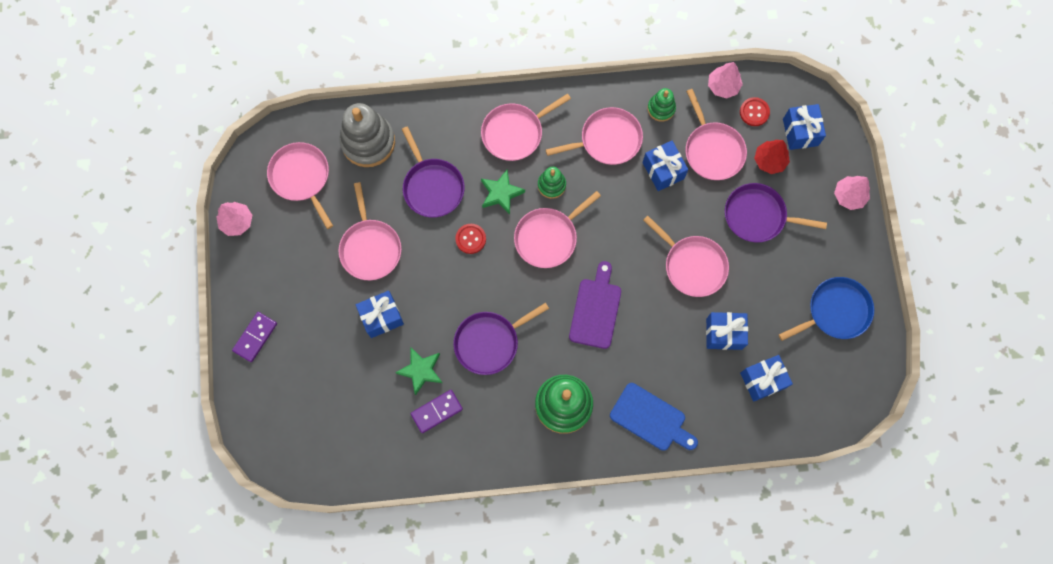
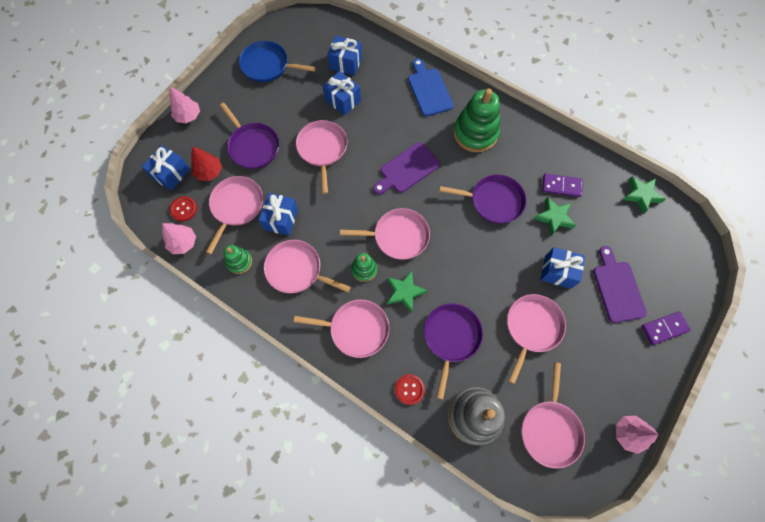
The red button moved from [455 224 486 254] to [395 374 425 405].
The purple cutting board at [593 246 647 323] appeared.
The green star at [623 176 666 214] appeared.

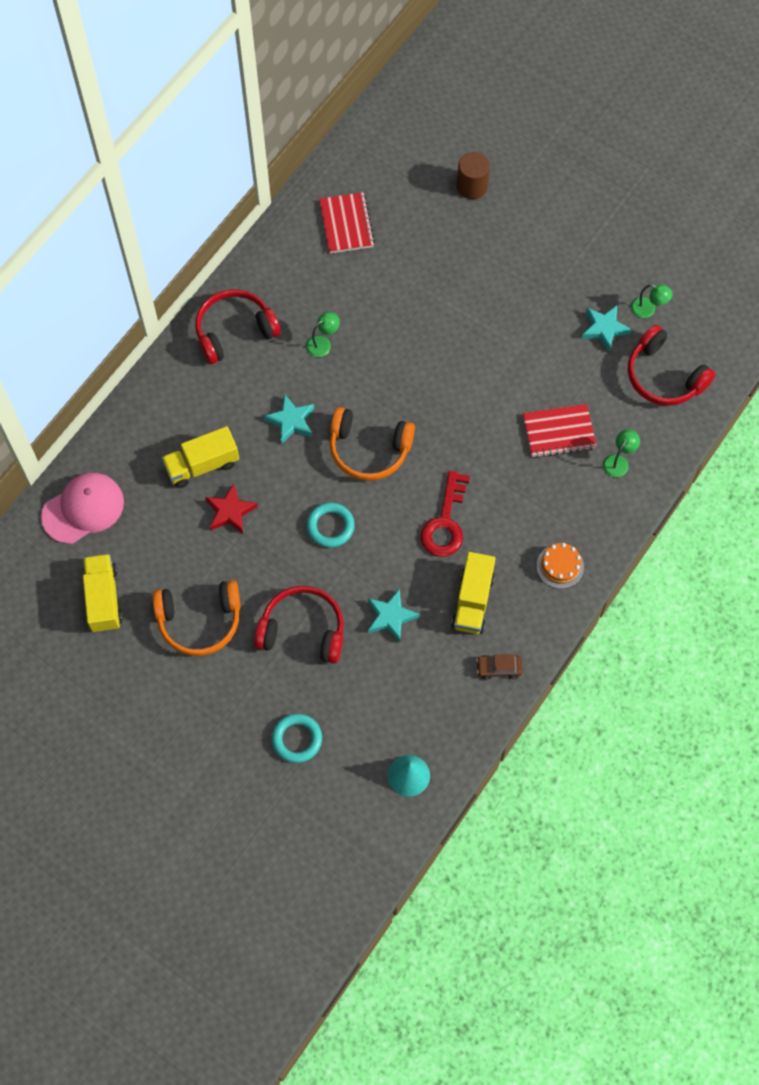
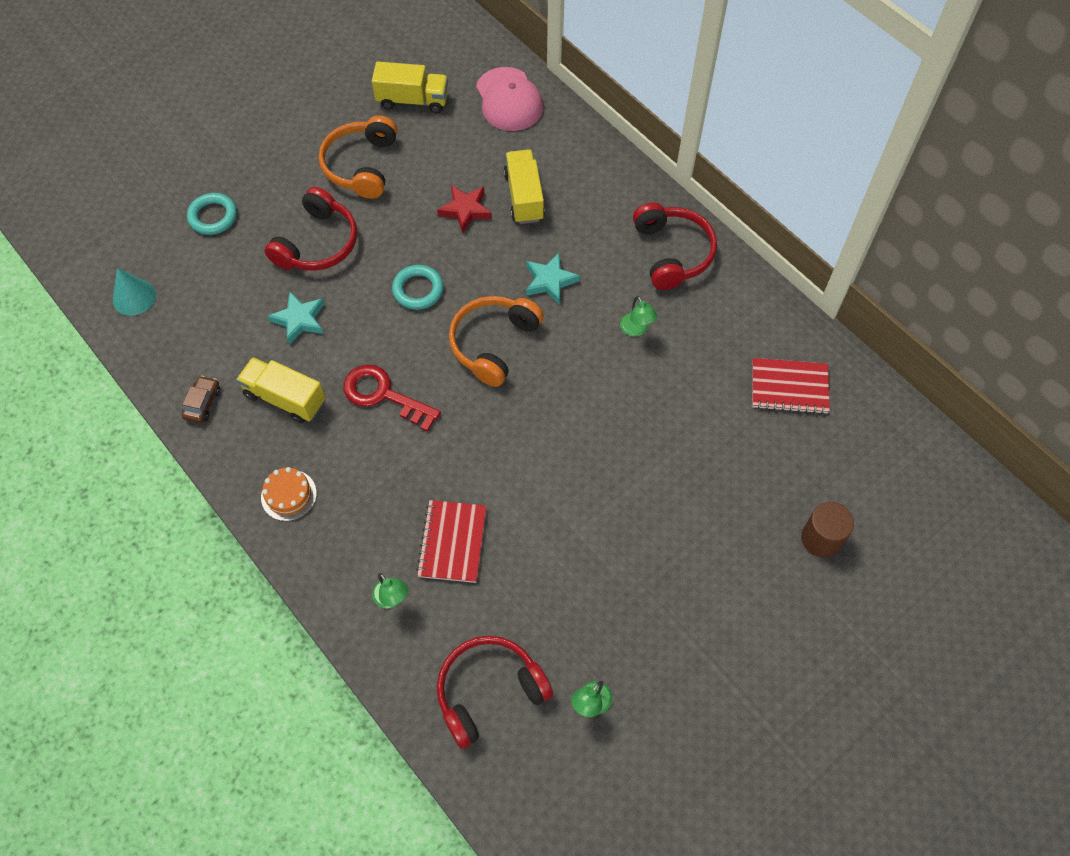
The turquoise star at [581 305 632 352] disappeared.

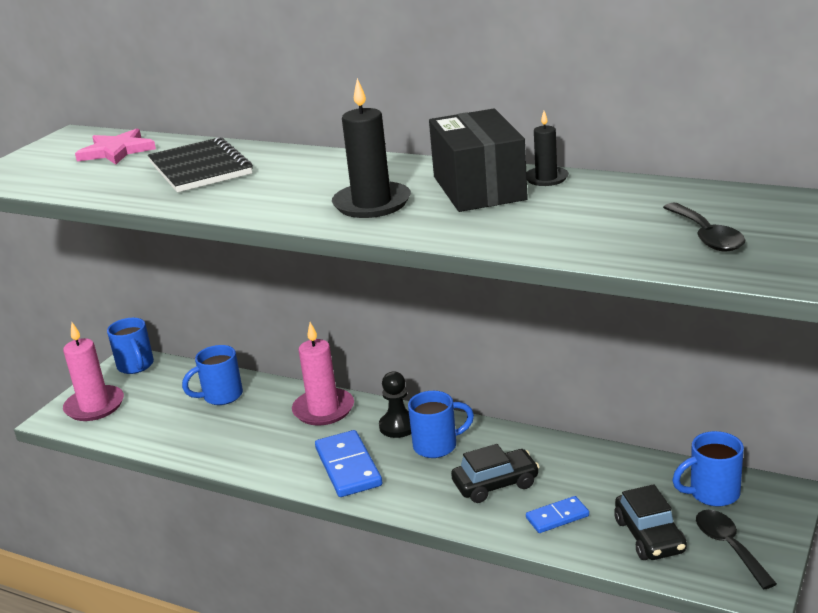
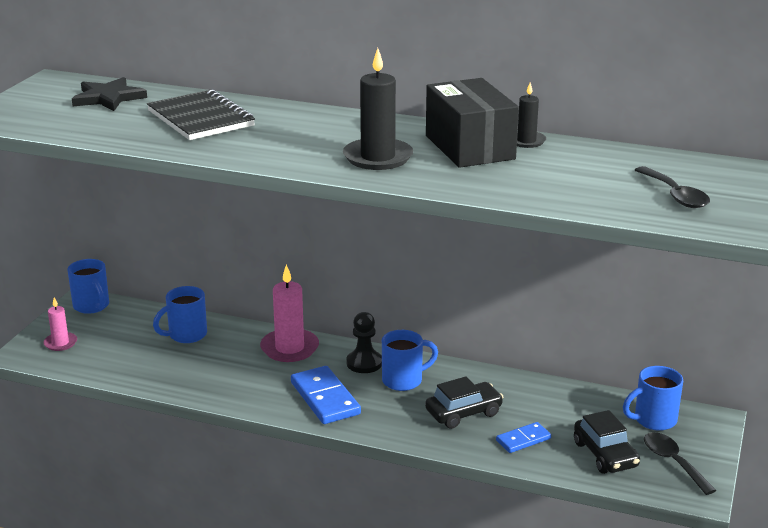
The pink candle at [63 322 124 421] changed to 0.57 times the size.
The pink star at [75 129 156 165] became the black star at [72 77 147 111].

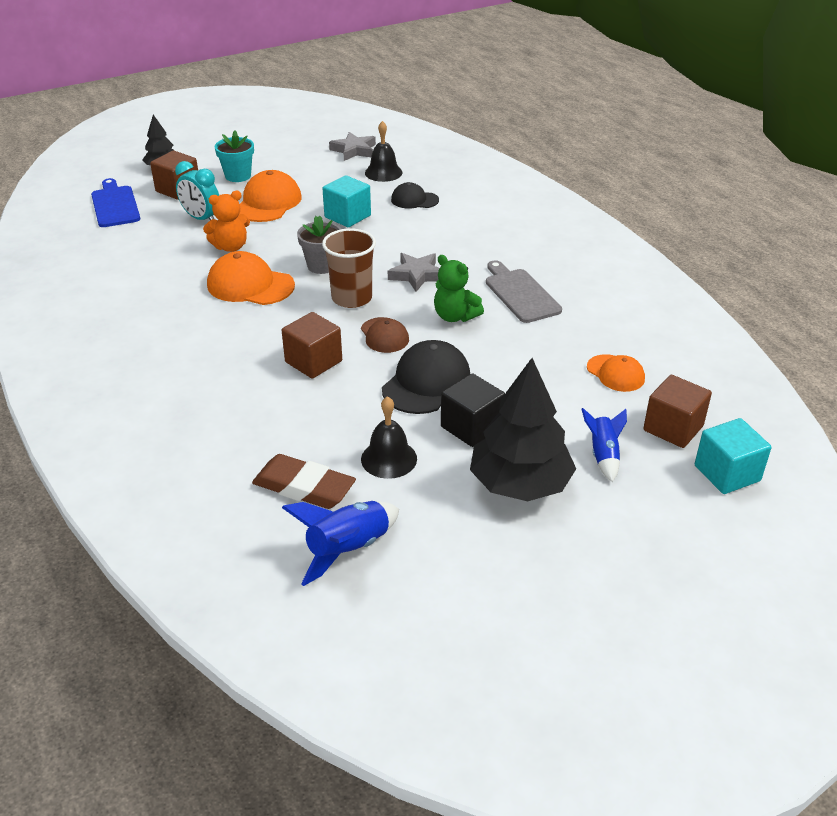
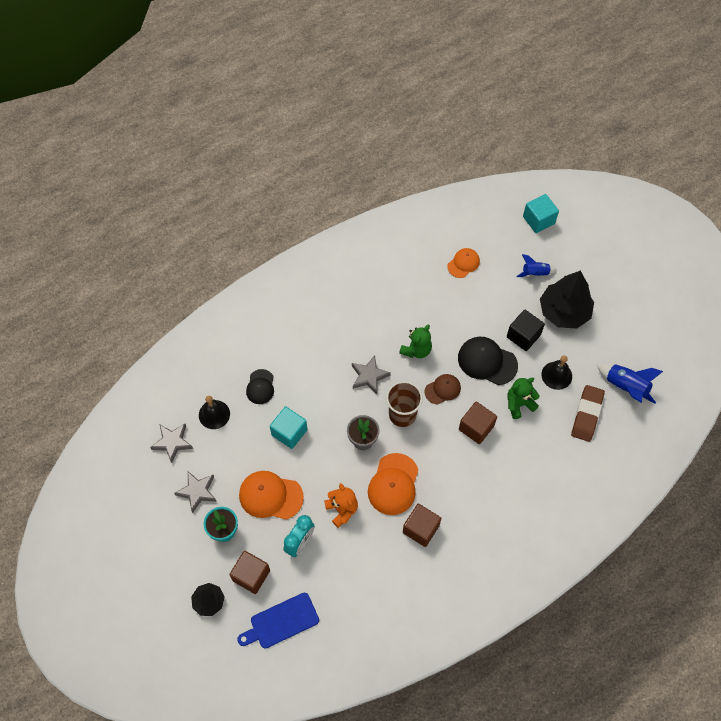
The grey cutting board at [486 260 562 323] disappeared.
The brown cube moved from [643 375 712 448] to [403 504 441 547].
The grey star at [174 471 217 513] appeared.
The green teddy bear at [508 378 540 419] appeared.

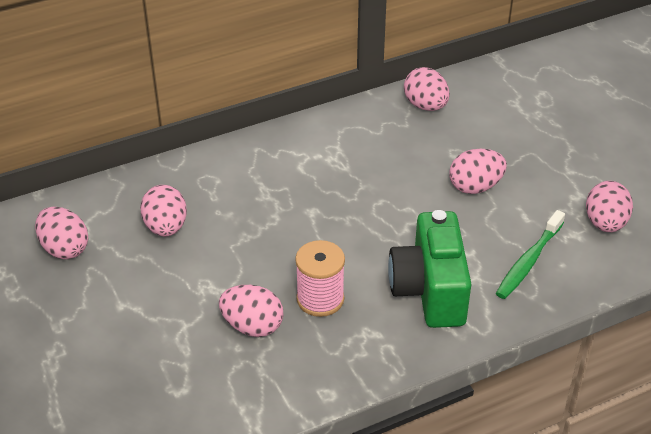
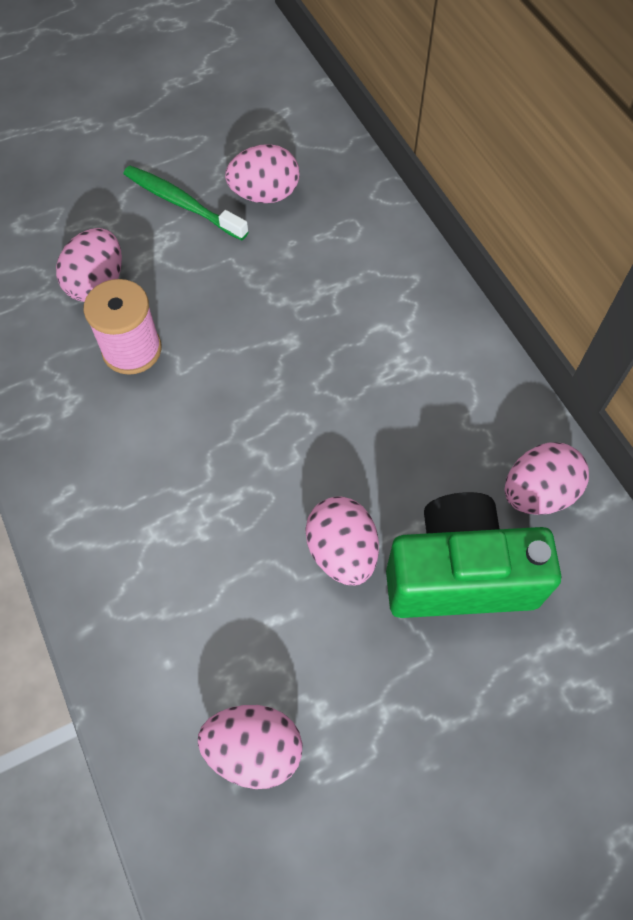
The pink egg at [35 207 88 259] disappeared.
The green camera moved from [388 210 471 328] to [386 492 561 618].
The green toothbrush moved from [496 210 565 299] to [124 166 249 241].

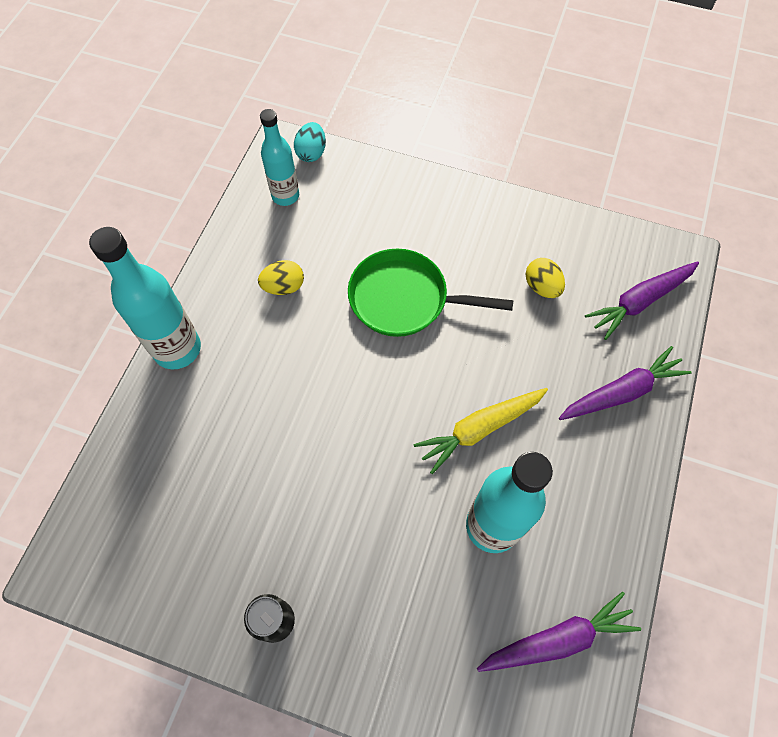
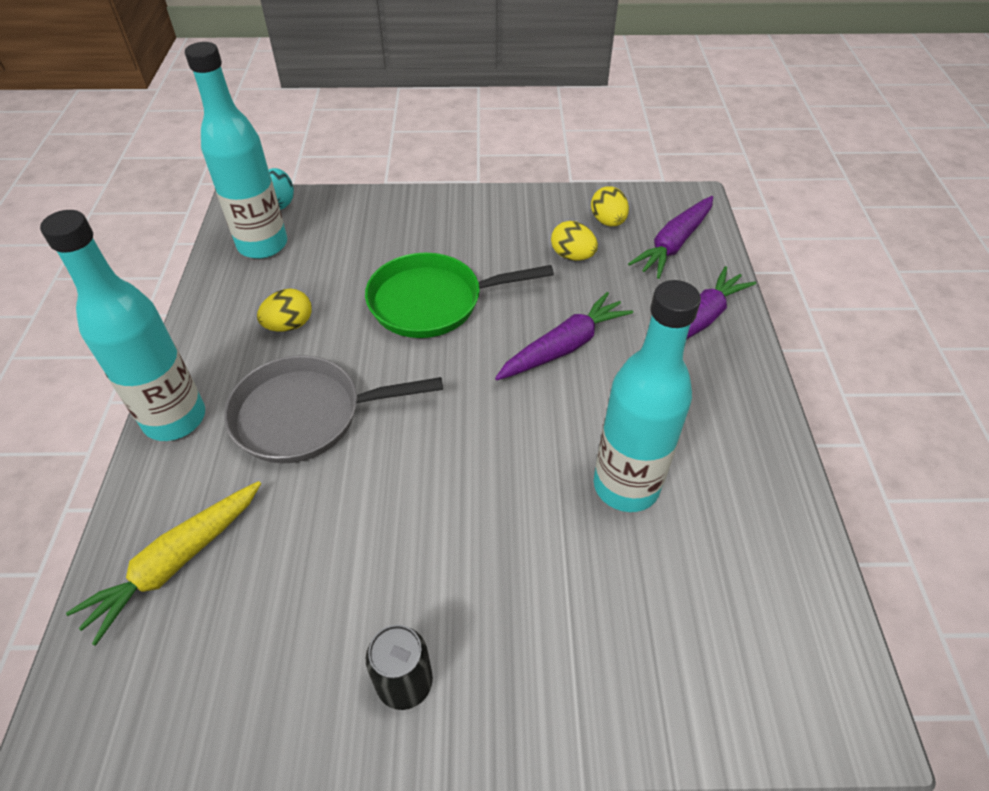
The turquoise bottle at [260 109 299 206] changed to 1.56 times the size.
The yellow carrot moved from [414 388 548 474] to [66 481 261 646].
The purple carrot moved from [477 592 641 672] to [495 292 633 380].
The grey pan at [224 355 443 463] appeared.
The yellow egg at [591 186 629 226] appeared.

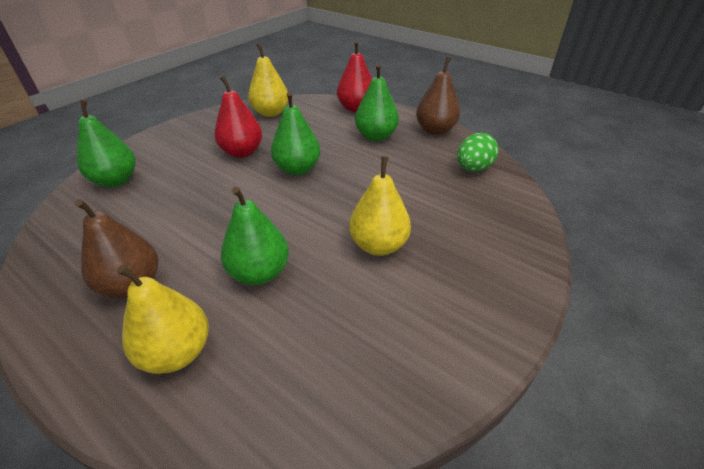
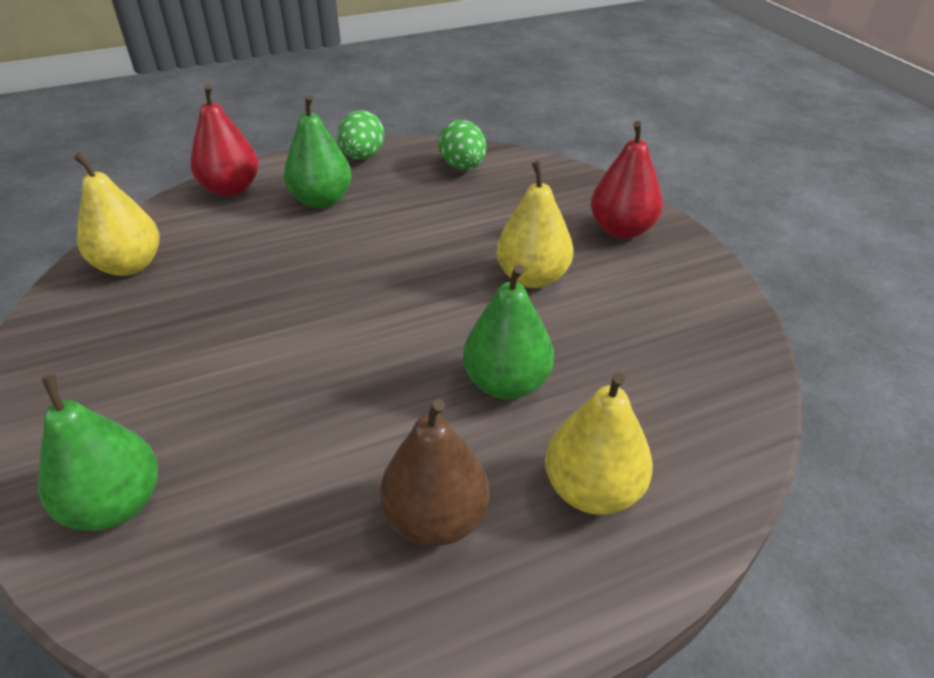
The red pear moved from [214 76 262 158] to [591 121 663 239].
The green pear at [271 92 320 175] disappeared.
The brown pear at [416 57 460 135] was replaced by the green egg at [337 110 384 160].

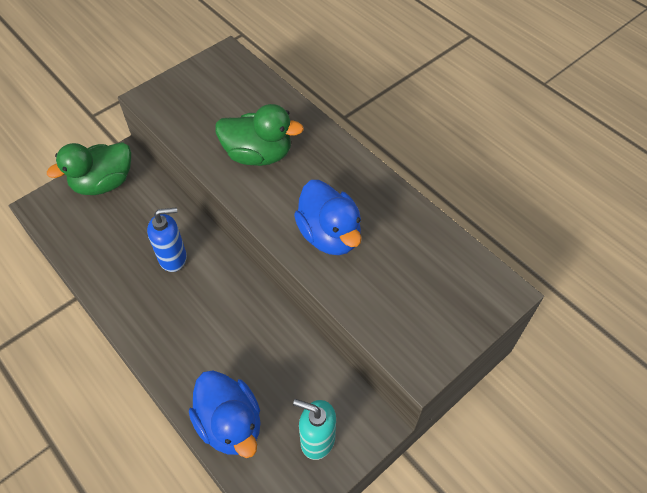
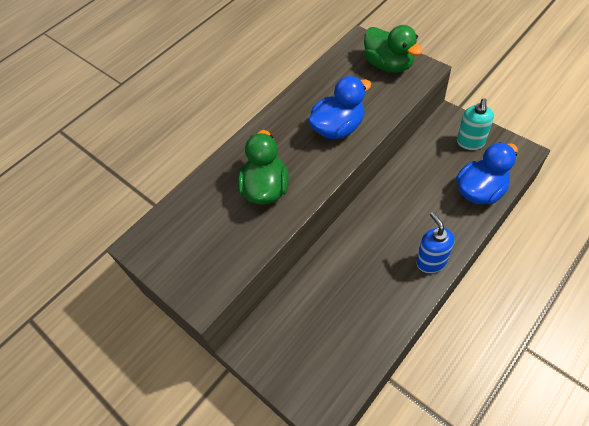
The green duck moved from [47 142 131 195] to [364 25 423 73].
The blue soap dispenser moved from [147 207 187 272] to [416 212 455 273].

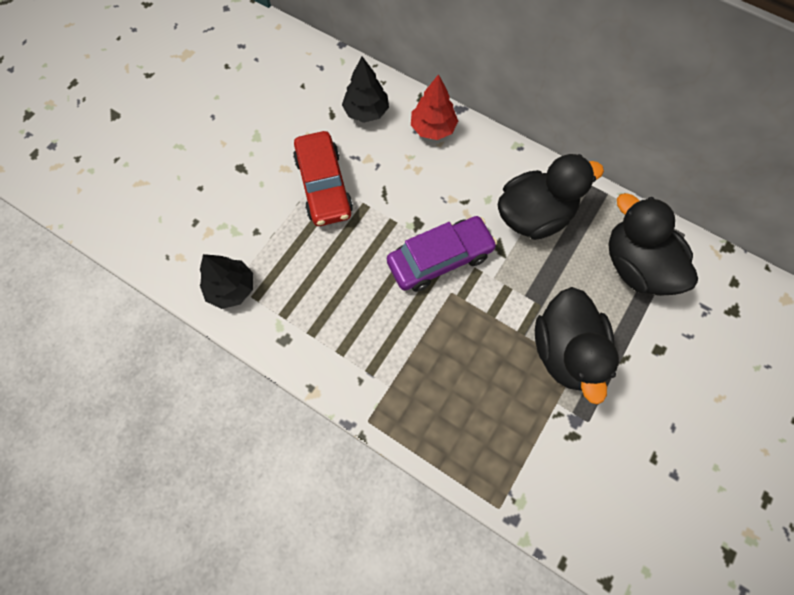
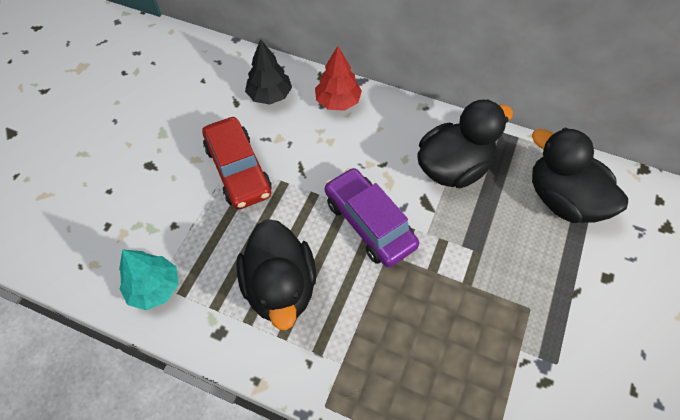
The black tree at [200 254 253 309] became the turquoise tree at [119 249 179 310].
The purple car at [387 216 497 292] turned 90 degrees counterclockwise.
The black duck moved from [535 287 619 404] to [236 219 316 330].

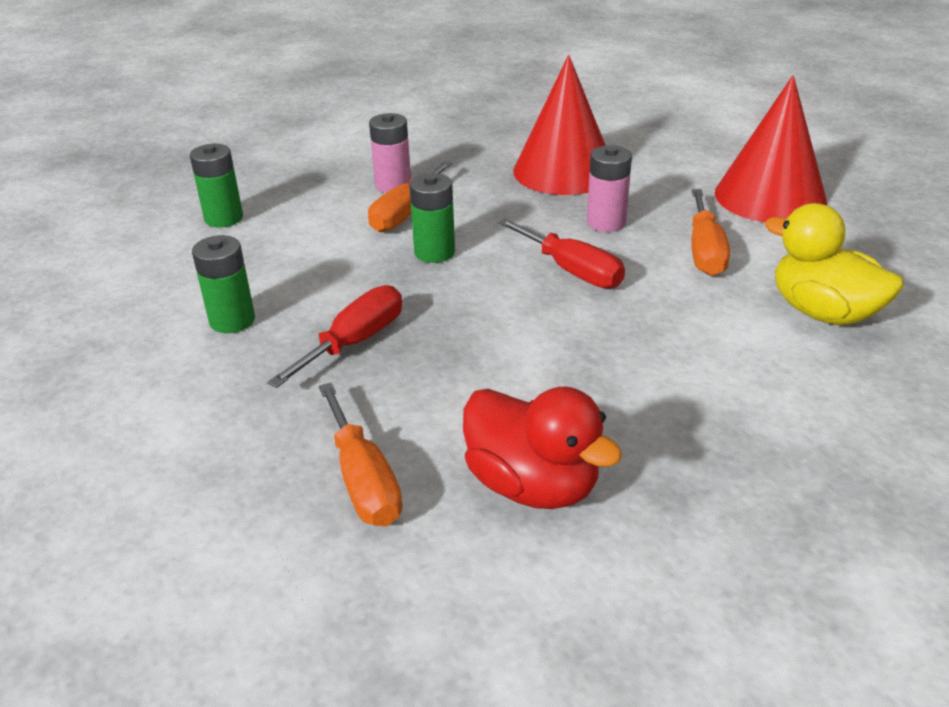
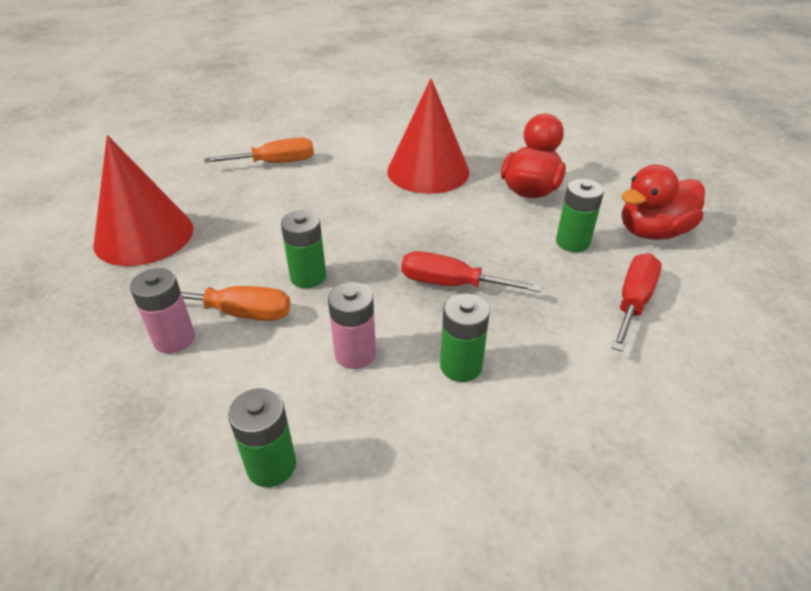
The orange screwdriver at [319 383 402 526] was replaced by the green battery at [556 179 604 252].
The red screwdriver moved from [498 218 625 289] to [612 253 662 352].
The pink battery moved from [587 145 632 232] to [328 282 376 369].
The red cone moved from [715 75 827 222] to [387 78 470 194].
The yellow duck at [765 203 904 325] disappeared.
The red duck at [622 165 705 240] appeared.

